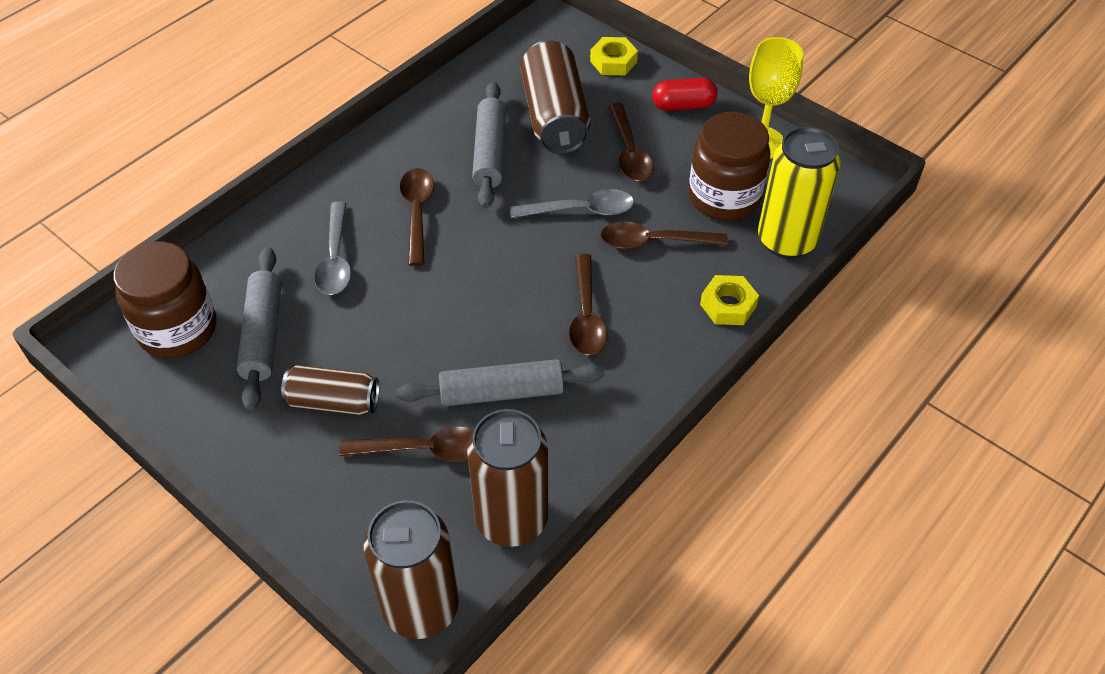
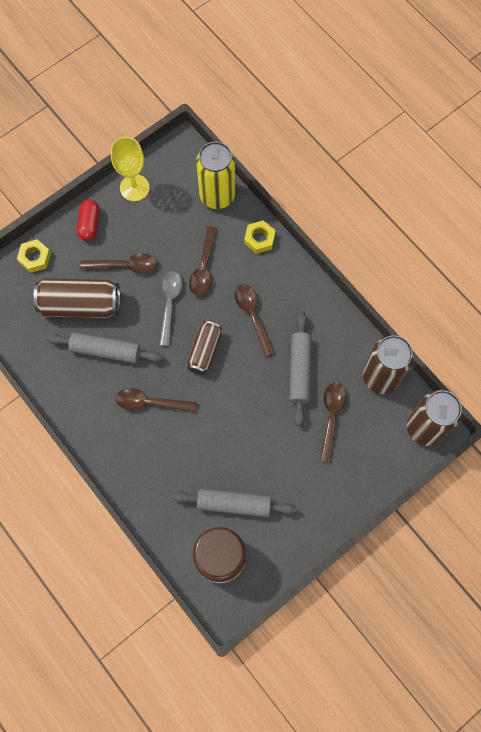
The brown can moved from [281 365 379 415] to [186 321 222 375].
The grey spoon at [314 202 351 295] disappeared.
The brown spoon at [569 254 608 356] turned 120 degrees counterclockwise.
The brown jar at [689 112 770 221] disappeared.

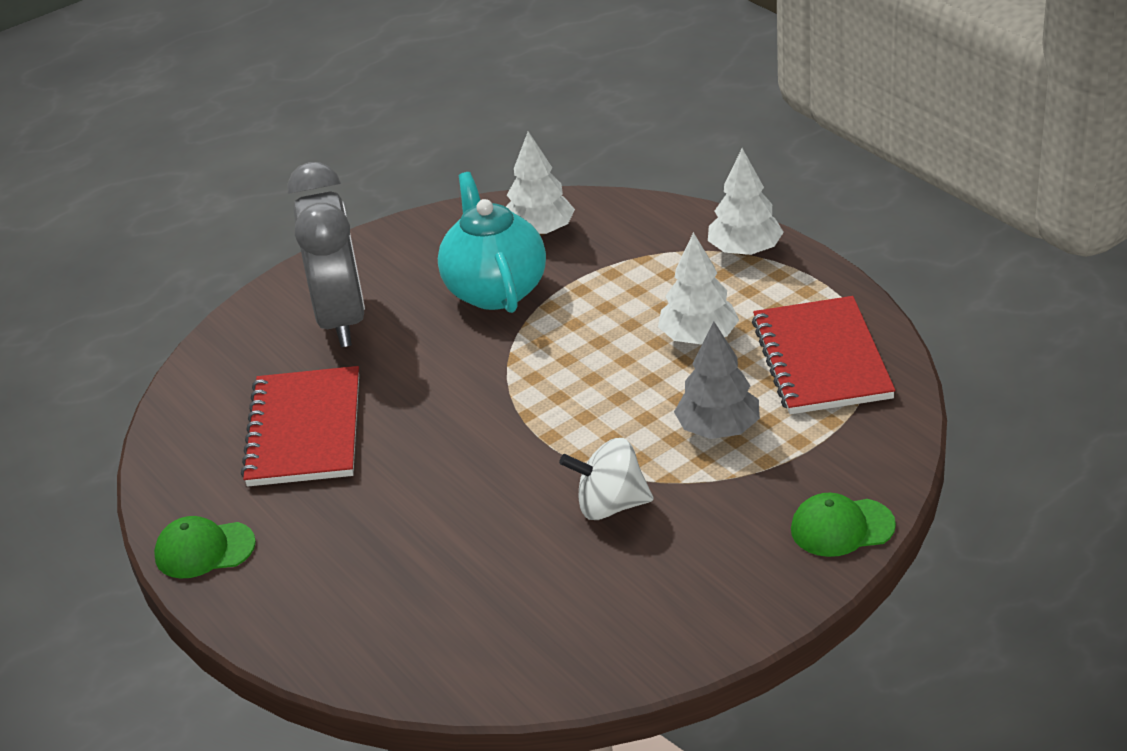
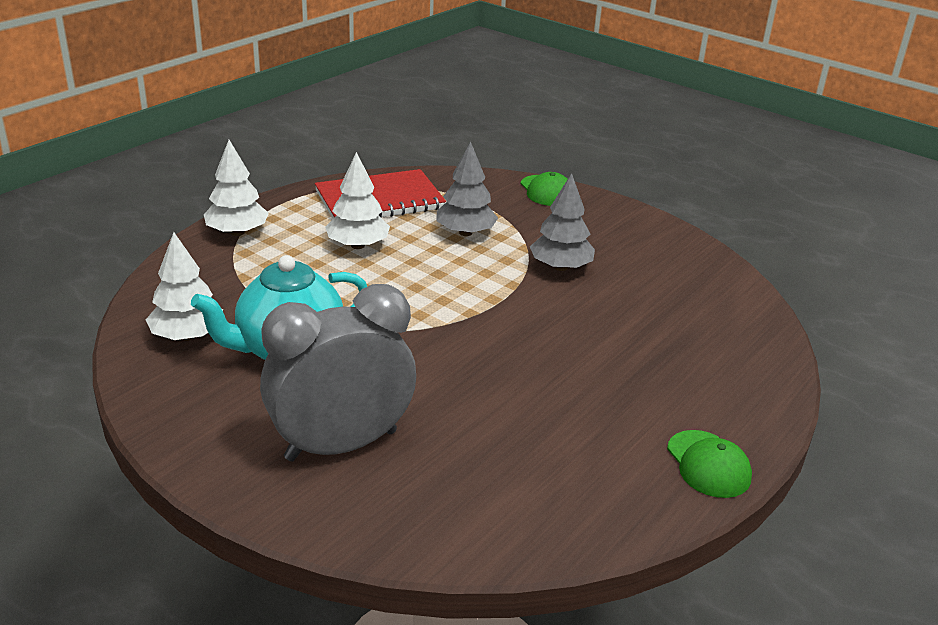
The red notebook at [241 366 359 487] disappeared.
The white spinning top at [559 438 653 520] was replaced by the grey tree at [530 173 595 271].

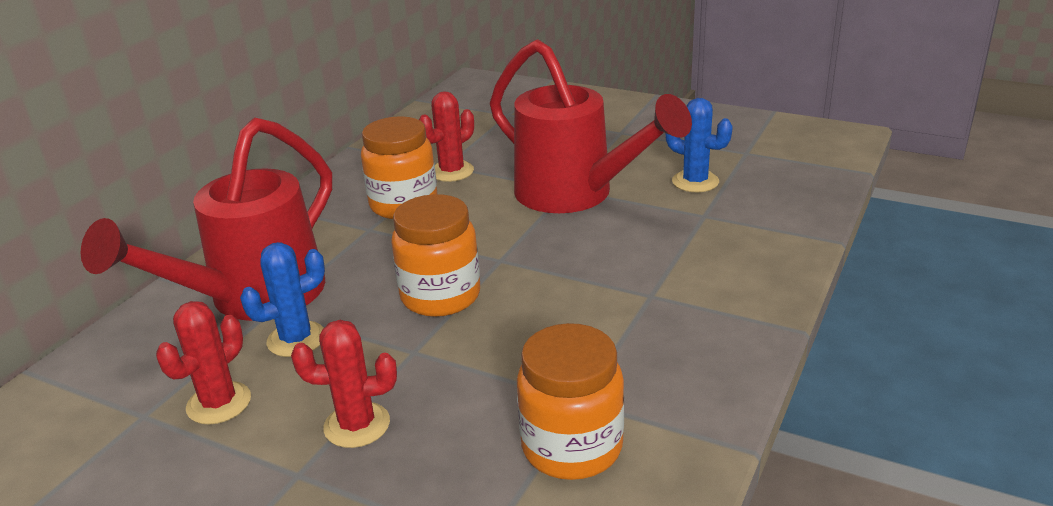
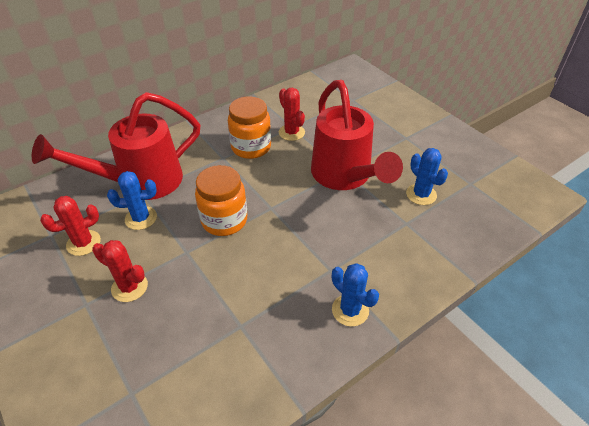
The red cactus at [419 91 474 182] turned 75 degrees clockwise.
The orange jar at [517 323 624 480] disappeared.
The blue cactus at [332 263 379 327] appeared.

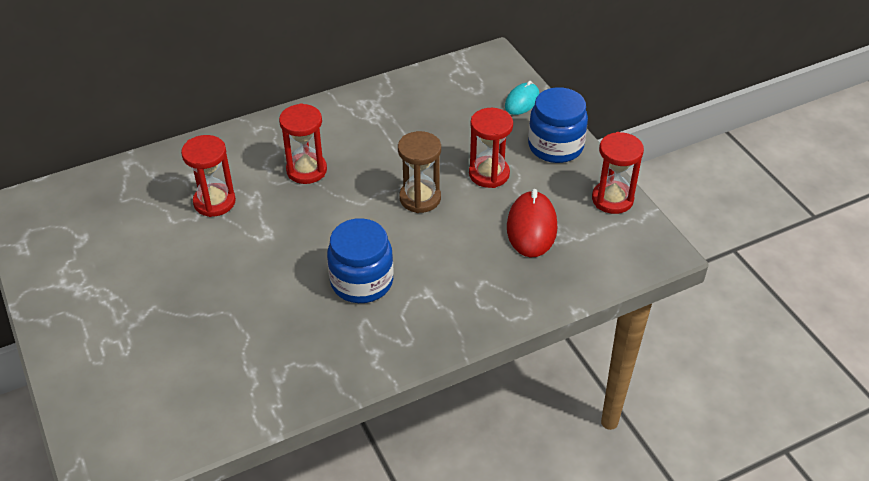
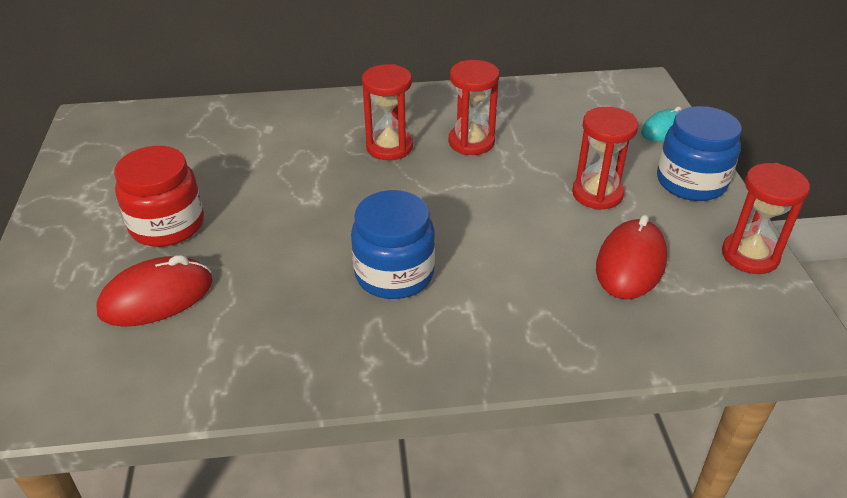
The red hourglass moved from [181 135 236 217] to [448 60 499 155].
The brown hourglass at [398 131 441 213] disappeared.
The red mouse at [97 255 213 327] appeared.
The red jar at [114 146 204 247] appeared.

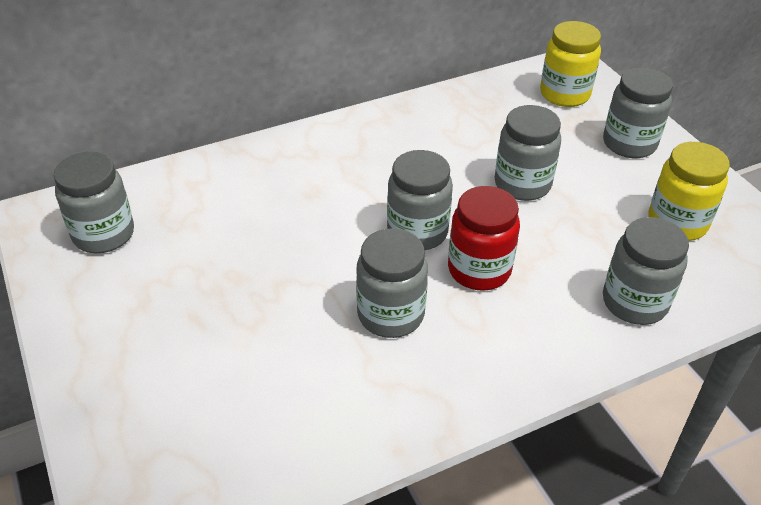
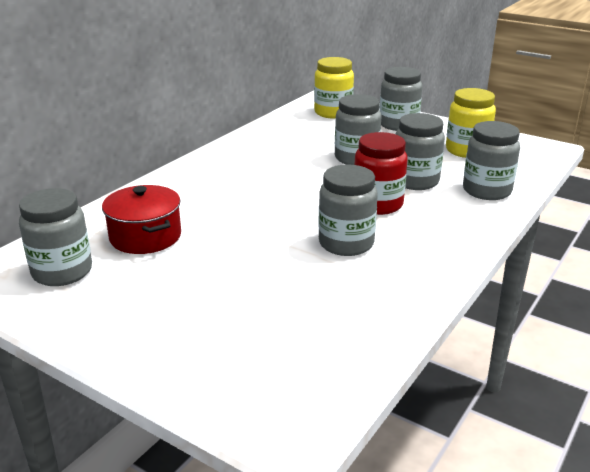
The grey jar moved from [387 150 453 250] to [396 113 445 190].
The red pot at [102 185 181 254] appeared.

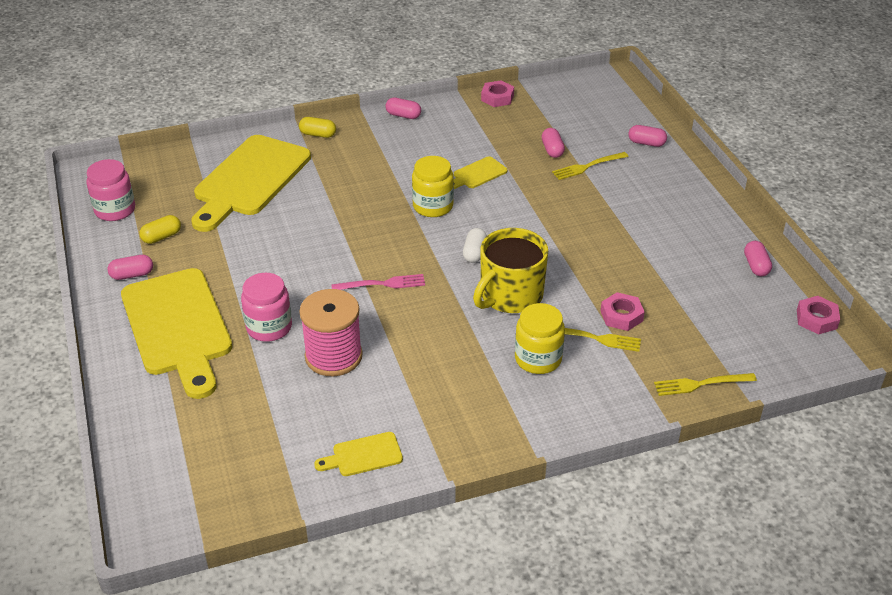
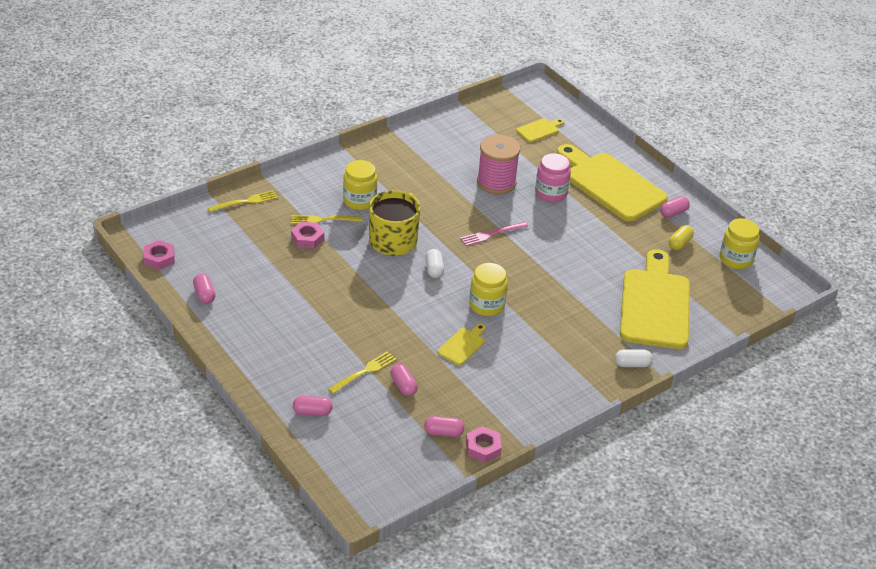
The pink jar at [86 159 135 221] became the yellow jar at [720 218 760 269].
The yellow capsule at [299 117 336 138] became the white capsule at [615 349 653 367].
The yellow cutting board moved from [314 432 403 476] to [516 118 564 142].
The pink capsule moved from [385 97 421 119] to [424 416 464 437].

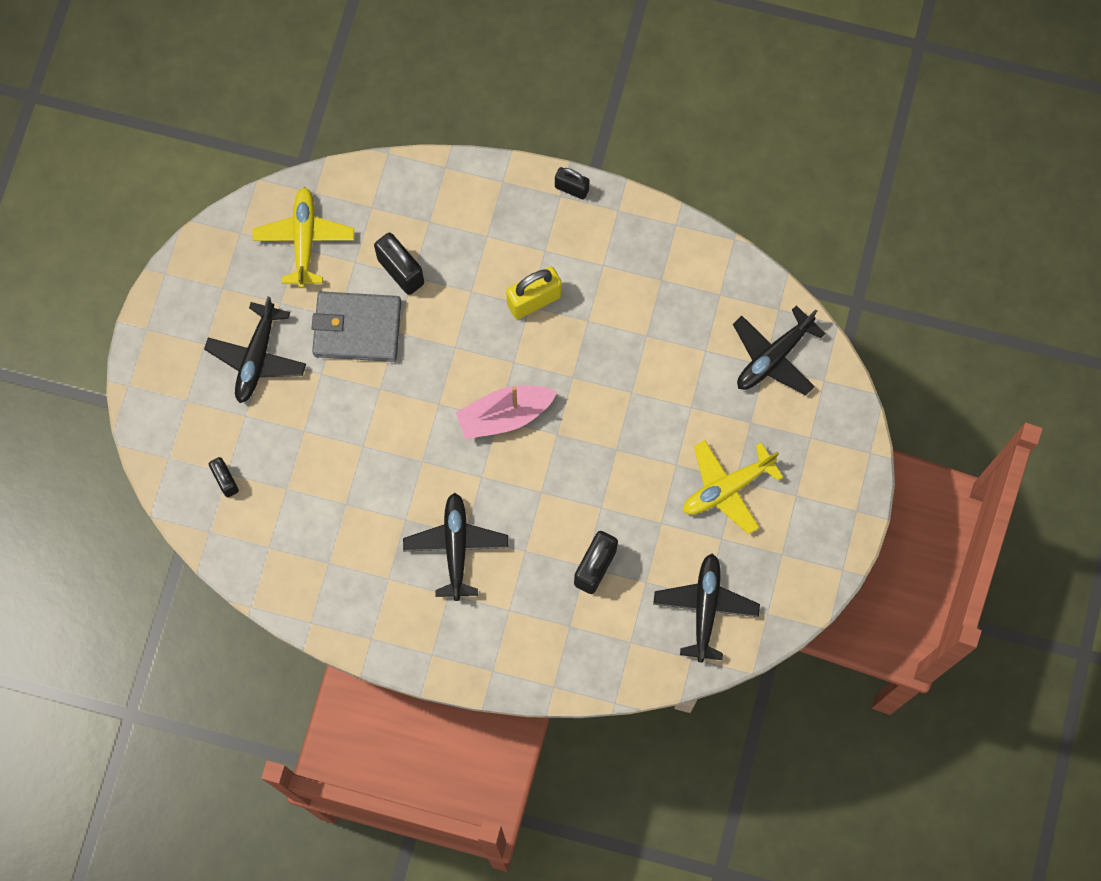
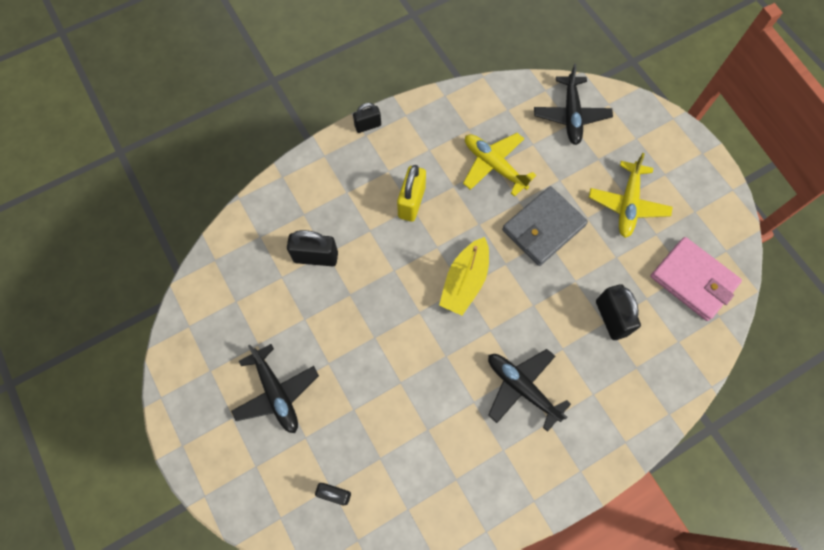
The yellow plane moved from [253 187 354 288] to [463 133 536 197].
The grey wallet moved from [312 291 401 362] to [502 186 588 266].
The pink boat at [456 385 557 439] became the yellow boat at [439 237 489 316].
The black plane at [653 553 760 663] was replaced by the pink wallet at [650 237 742 321].

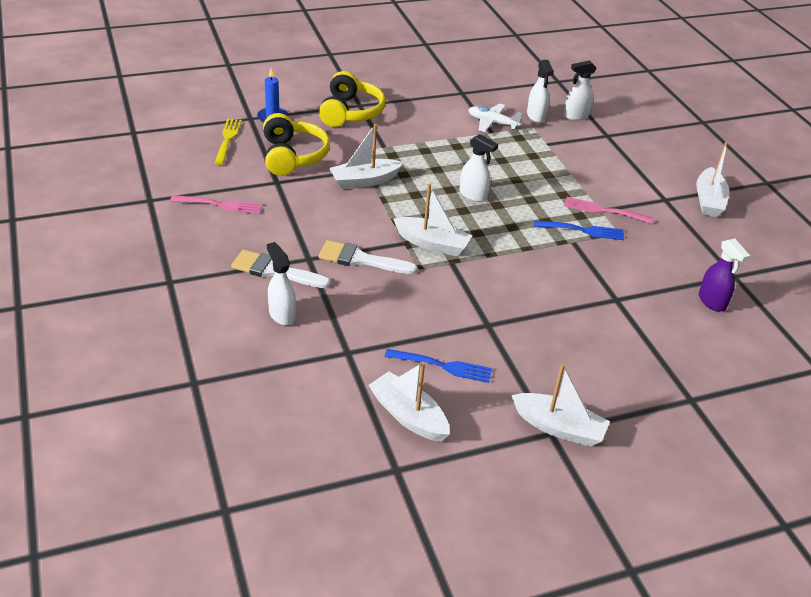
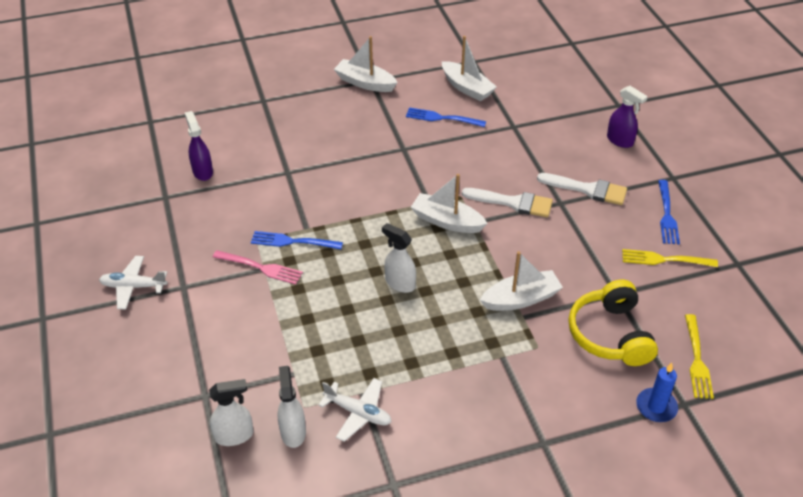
The pink fork at [170 195 262 214] became the yellow fork at [622 249 718 267].
The white spray bottle at [267 242 296 326] disappeared.
The yellow headphones at [319 71 385 127] disappeared.
The white boat at [696 142 729 217] was replaced by the white plane at [99 256 167 310].
The purple spray bottle at [607 86 648 148] appeared.
The blue fork at [658 180 680 244] appeared.

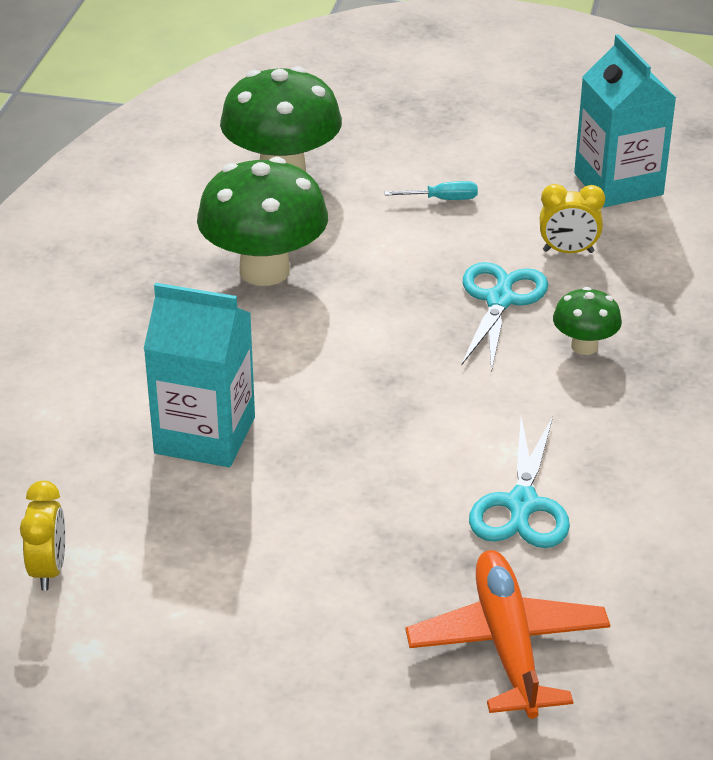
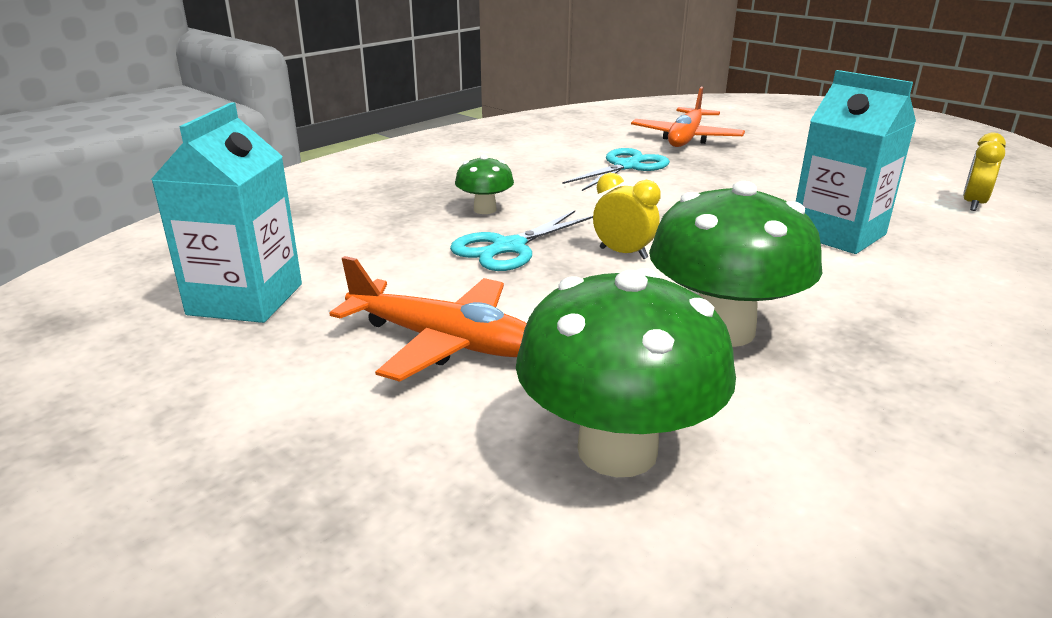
The turquoise screwdriver at [384 181 478 200] was replaced by the orange plane at [329 256 527 382].
The yellow clock moved from [540 184 605 253] to [593 173 661 259].

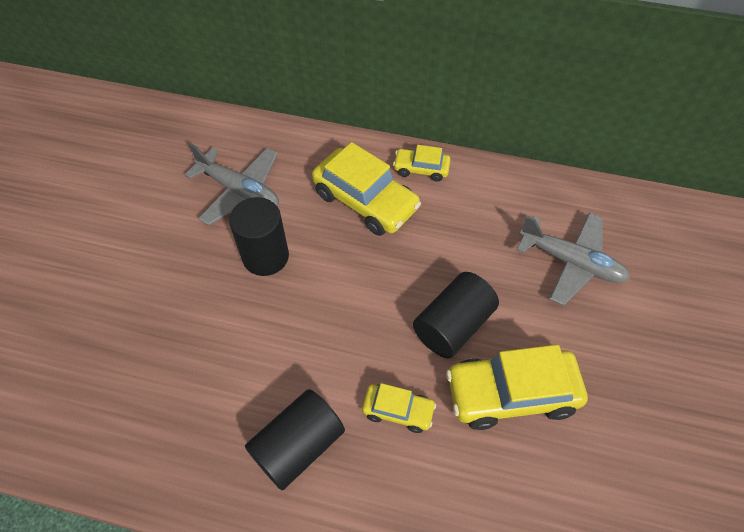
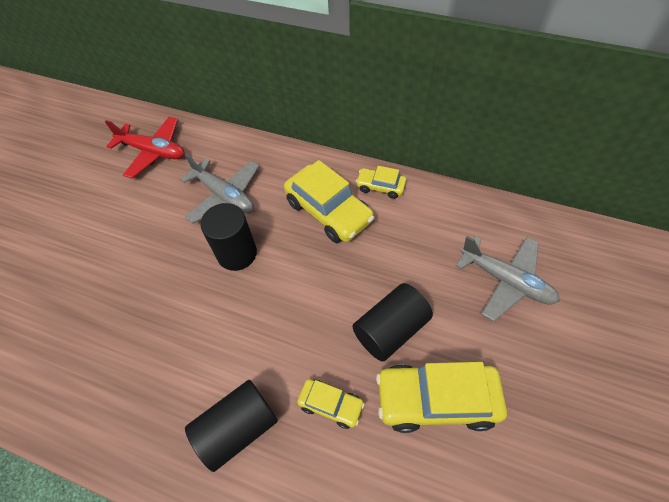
The red plane at [104 117 185 179] appeared.

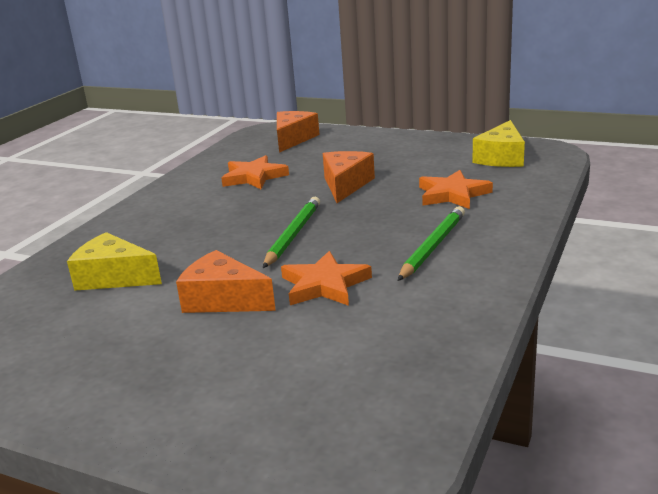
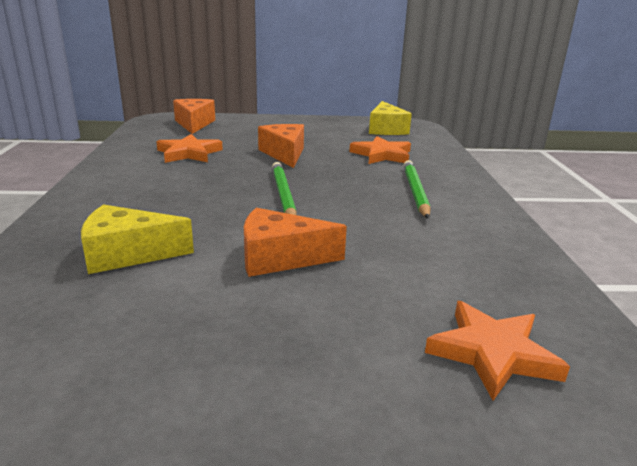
The orange star moved from [281 251 372 306] to [425 301 570 401].

